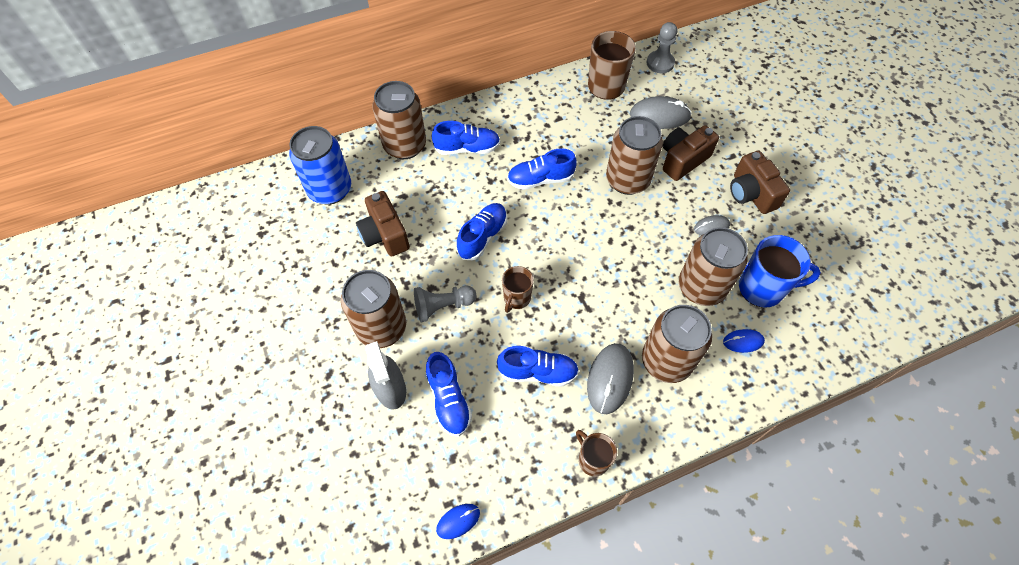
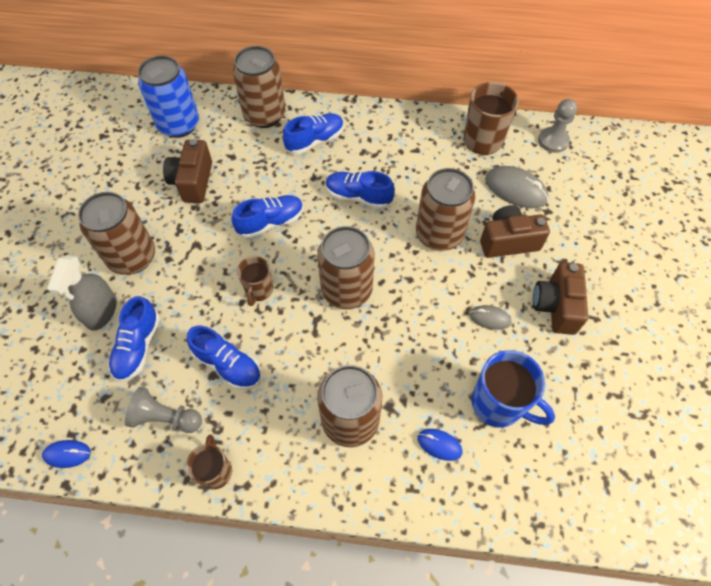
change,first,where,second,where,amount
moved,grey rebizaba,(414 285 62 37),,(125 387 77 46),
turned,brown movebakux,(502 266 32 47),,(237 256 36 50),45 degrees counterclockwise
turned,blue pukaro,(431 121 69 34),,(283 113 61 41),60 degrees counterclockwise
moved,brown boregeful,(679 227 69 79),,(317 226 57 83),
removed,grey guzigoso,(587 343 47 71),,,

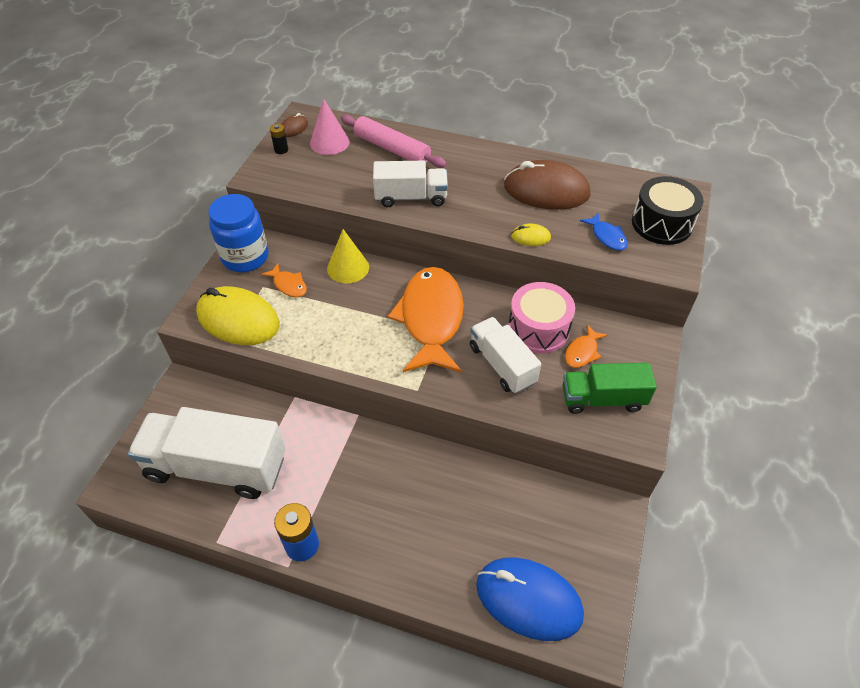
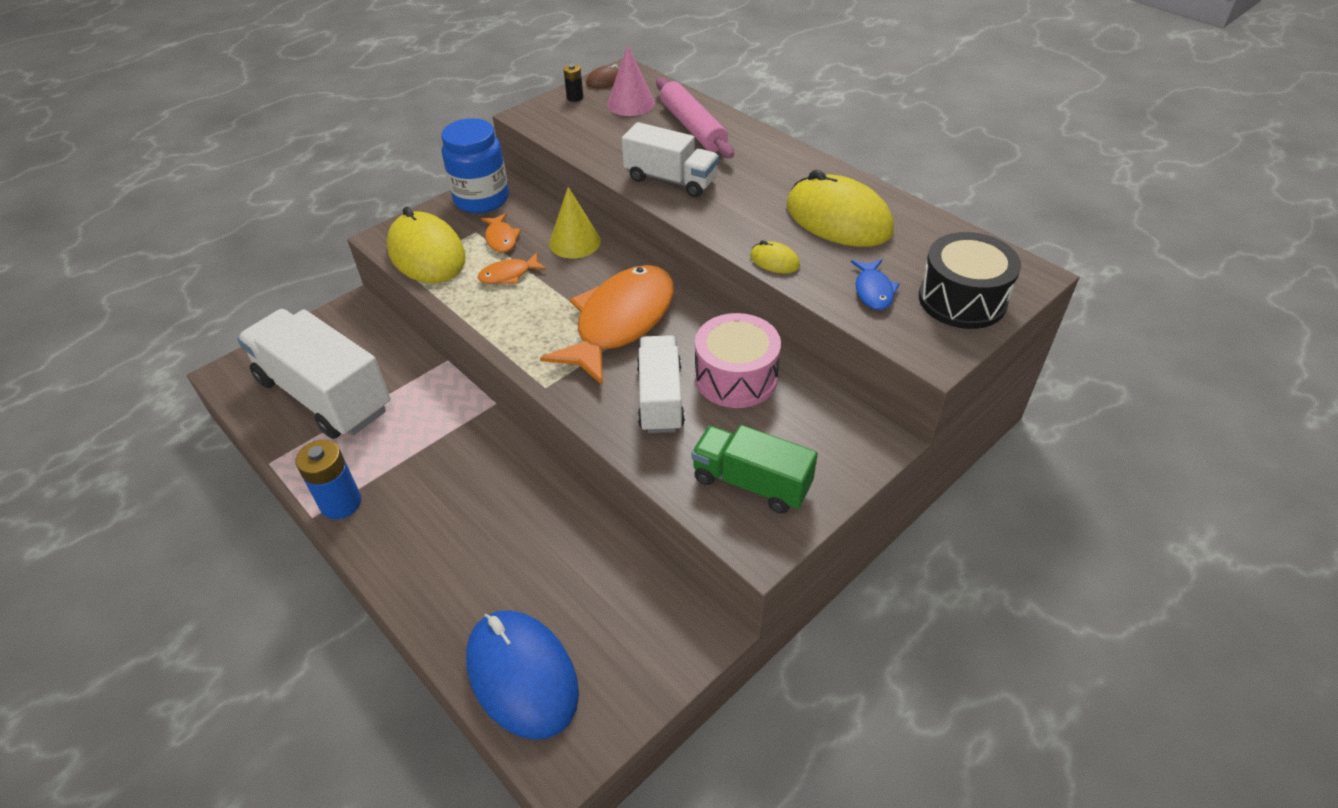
change,first,where,second,where,amount
moved,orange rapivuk,(565 325 43 43),,(478 253 68 31),
recoloured,brown guzigoso,(504 160 86 50),yellow guzigoso,(787 170 107 77),

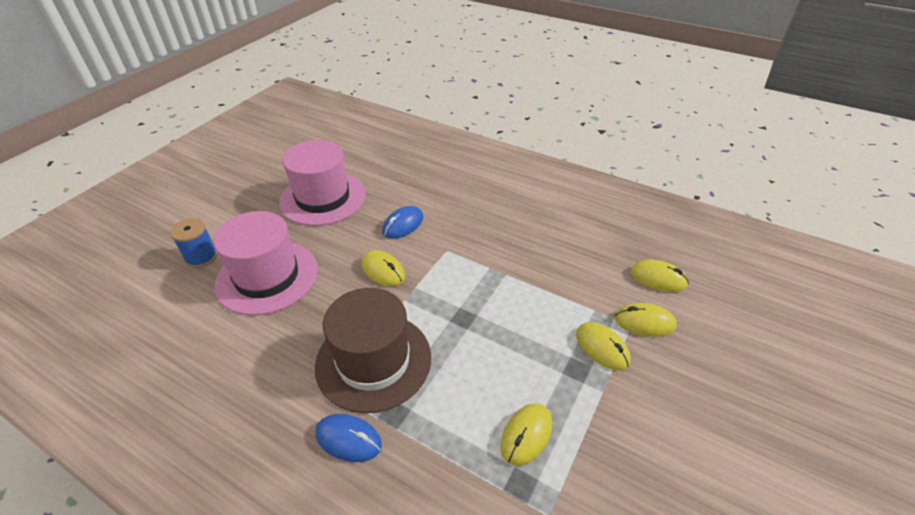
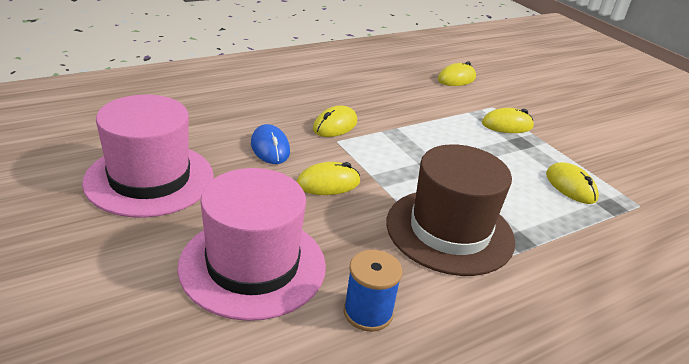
change,first,where,second,where,amount
moved,yellow guzigoso,(614 303 63 34),,(313 106 44 31),
moved,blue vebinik,(170 218 48 50),,(343 250 59 82),
removed,blue guzigoso,(315 414 67 48),,,

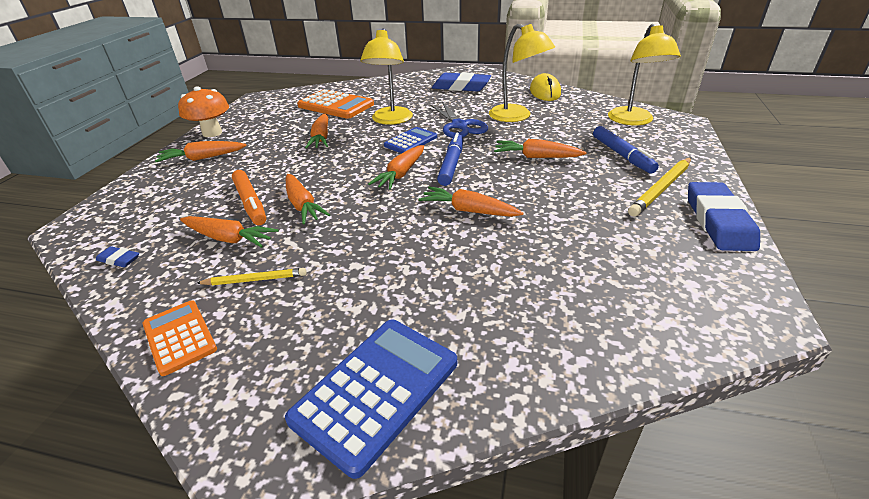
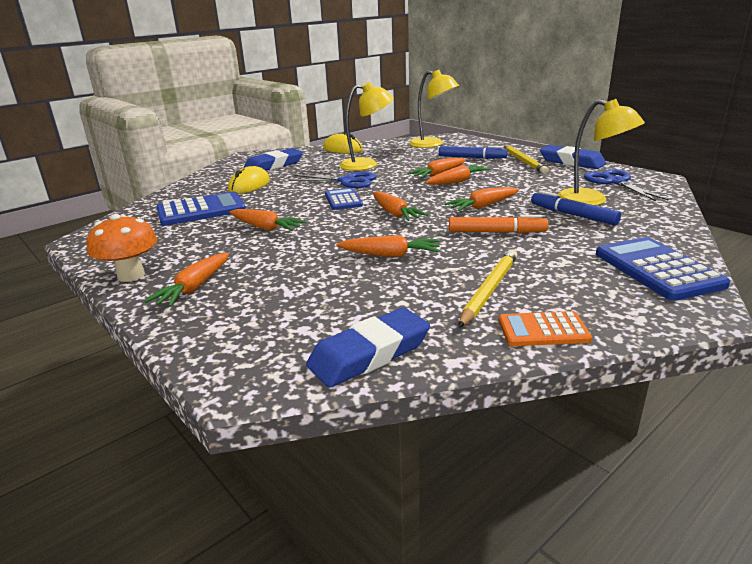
change,first,where,second,where,amount
recoloured,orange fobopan,(297 89 77 30),blue fobopan,(156 192 90 34),
added,,,yellow guzigoso,(228 166 42 28),
resized,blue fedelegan,(96 246 43 21),,(306 308 124 80),x2.25
moved,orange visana,(180 216 99 32),,(425 165 66 20),
moved,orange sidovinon,(232 170 34 55),,(449 215 99 18),
resized,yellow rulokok,(197 268 109 17),,(458 249 60 79),x1.61
moved,blue sidovinon,(437 133 27 53),,(531 190 90 35),
moved,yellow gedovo,(360 28 53 97),,(557 99 88 107),
added,,,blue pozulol,(584 169 85 32),

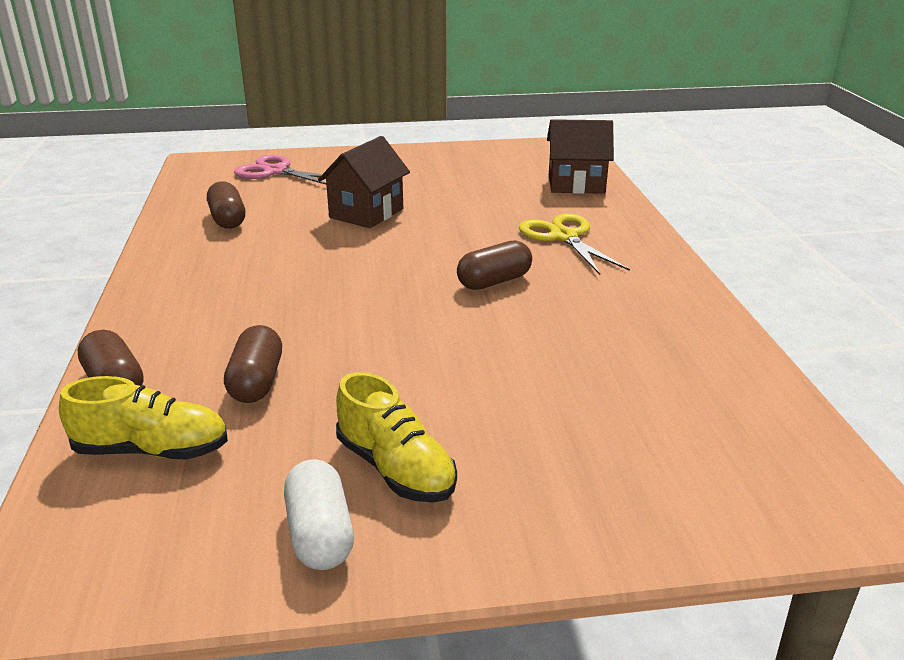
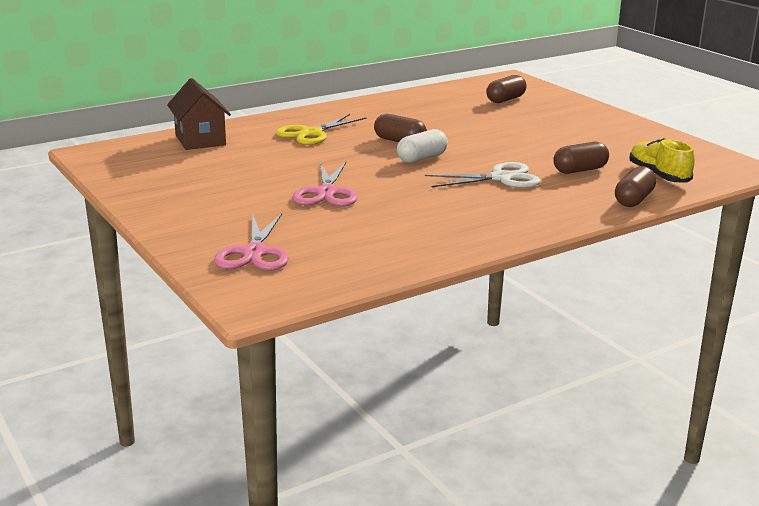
change,first,where,second,where,amount
replaced,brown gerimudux,(318 136 92 92),pink pozulol,(292 162 65 44),
moved,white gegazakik,(284 459 70 111),,(397 129 51 34),
added,,,white pozulol,(425 162 116 26),
moved,brown gegazakik,(207 181 38 48),,(486 75 41 28),
removed,yellow pukaro,(336 372 121 131),,,

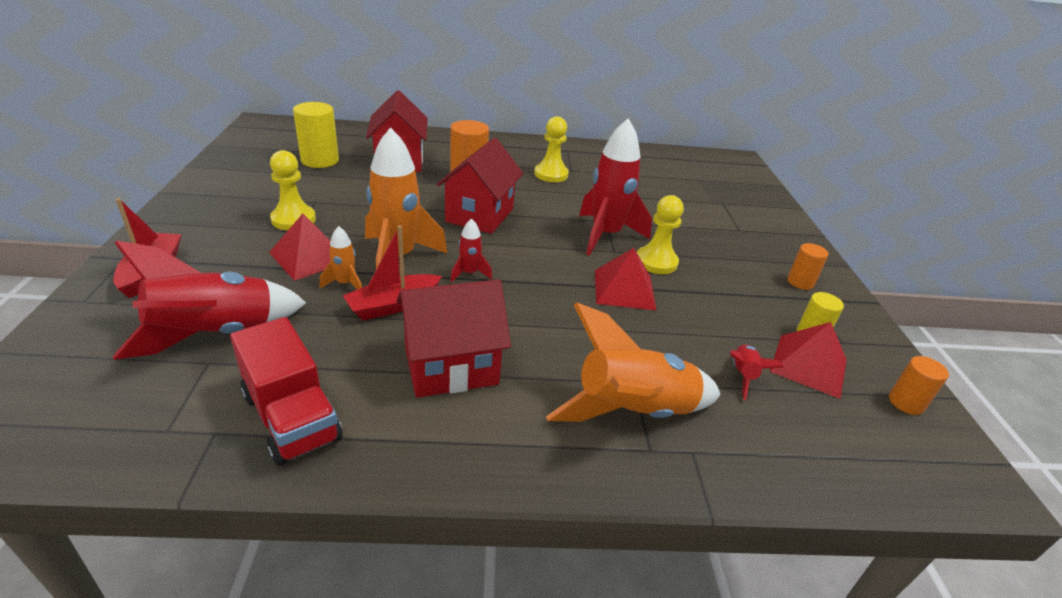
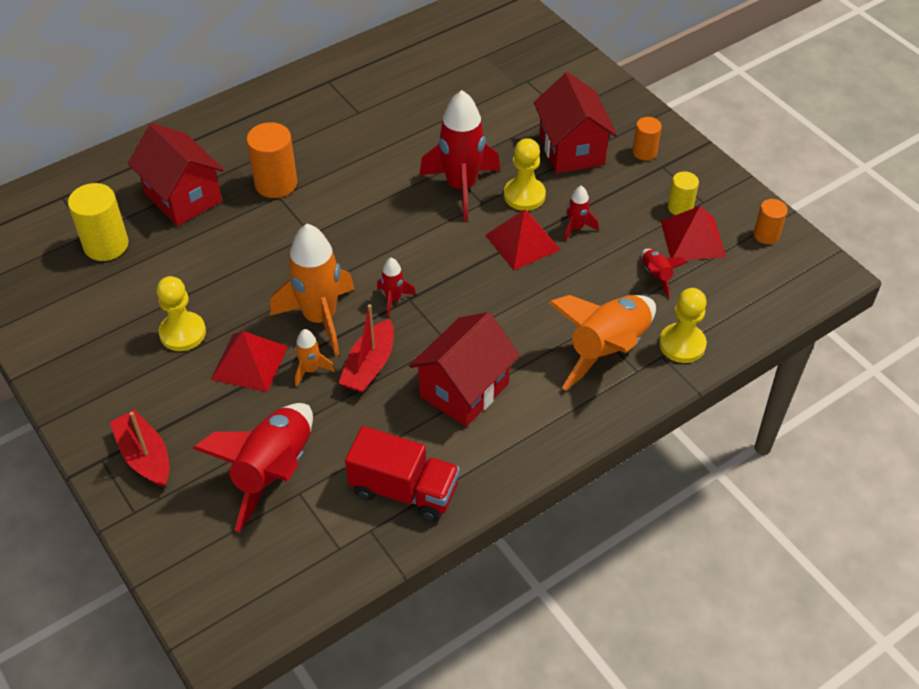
change,first,where,second,where,amount
moved,red gerimudux,(437 138 86 96),,(534 72 83 101),
added,,,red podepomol,(564 186 35 55),
moved,yellow rebizaba,(534 116 35 66),,(659 288 48 75),

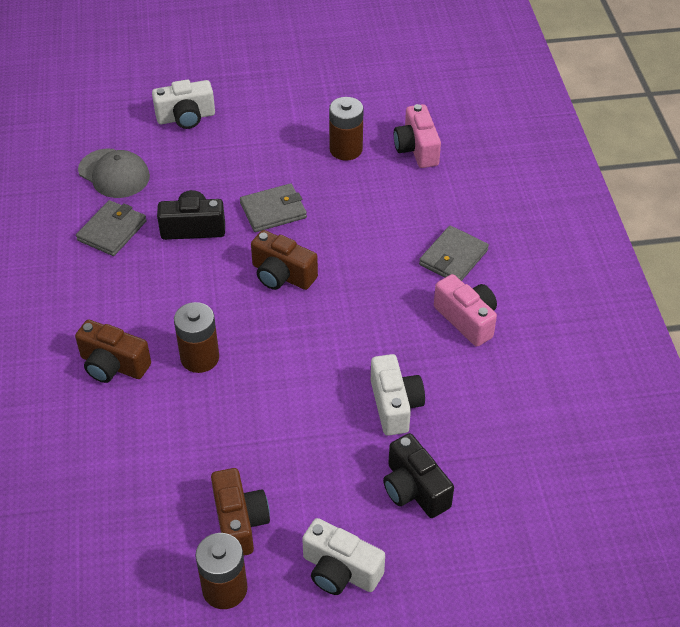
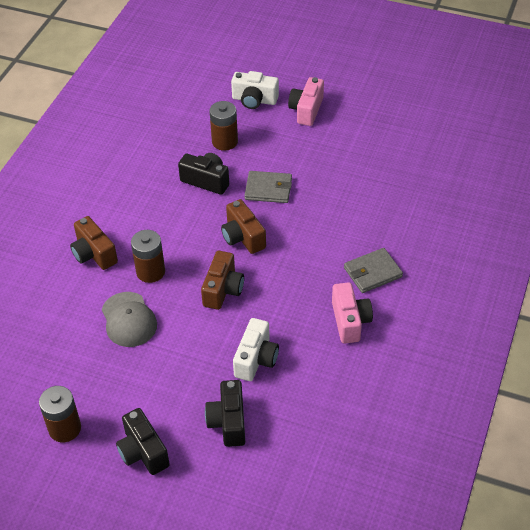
change,first,where,second,where,amount
moved,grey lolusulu,(78 149 72 49),,(102 292 55 55),
recoloured,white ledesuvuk,(302 518 83 77),black ledesuvuk,(116 408 54 67),
moved,brown ledesuvuk,(211 468 59 88),,(201 251 43 59),
moved,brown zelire,(329 97 35 64),,(209 101 29 50),
moved,pink ledesuvuk,(394 104 47 64),,(288 77 36 49),
removed,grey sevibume,(76 200 71 56),,,

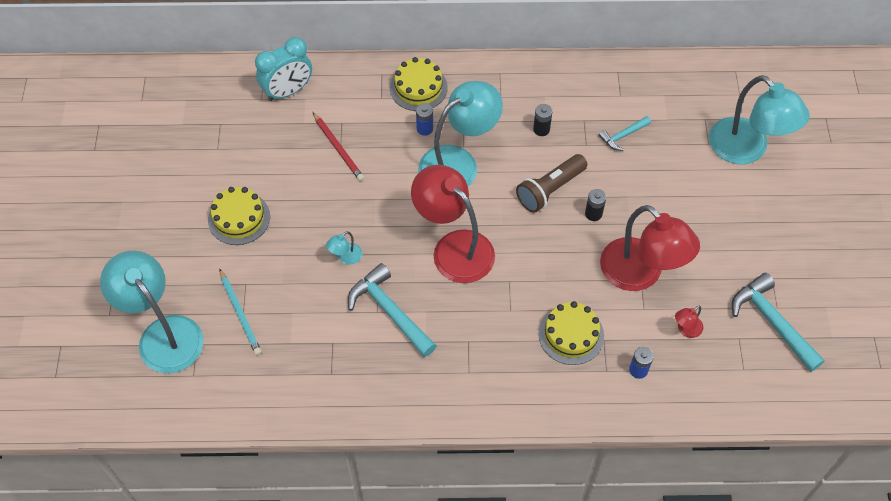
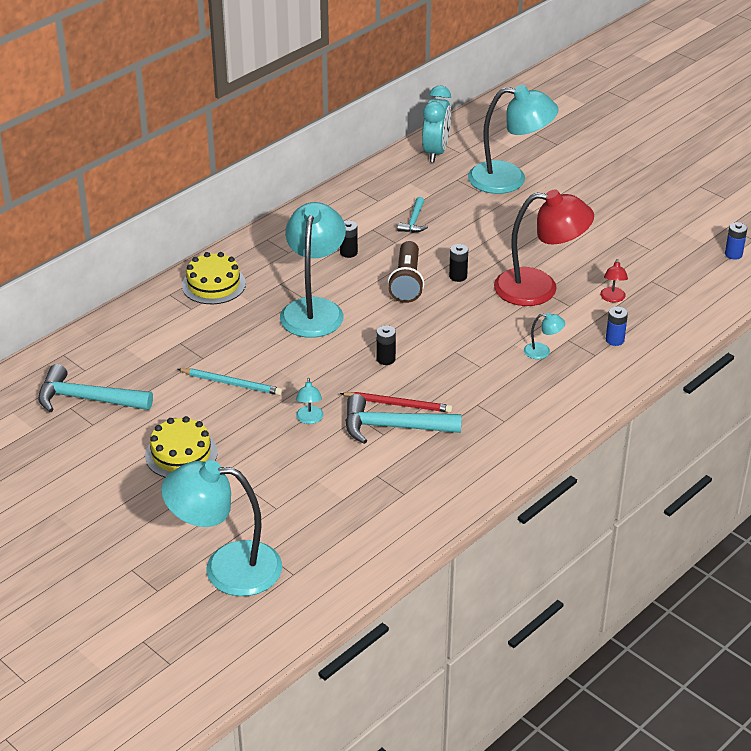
change,first,where,second,where,amount
moved,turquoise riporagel,(732 273 93 99),,(38 364 115 48),
moved,turquoise rulokok,(219 268 43 87),,(178 368 105 27),
moved,red rulokok,(313 112 51 69),,(340 392 113 21),
replaced,red gedovo,(411 165 84 118),black zelire,(376 325 20 40),
moved,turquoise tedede,(255 37 57 64),,(422 85 29 78),
replaced,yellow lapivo,(538 301 66 64),turquoise gedovo,(524 313 41 46),
moved,blue zelire,(416 103 17 33),,(725 222 22 38),

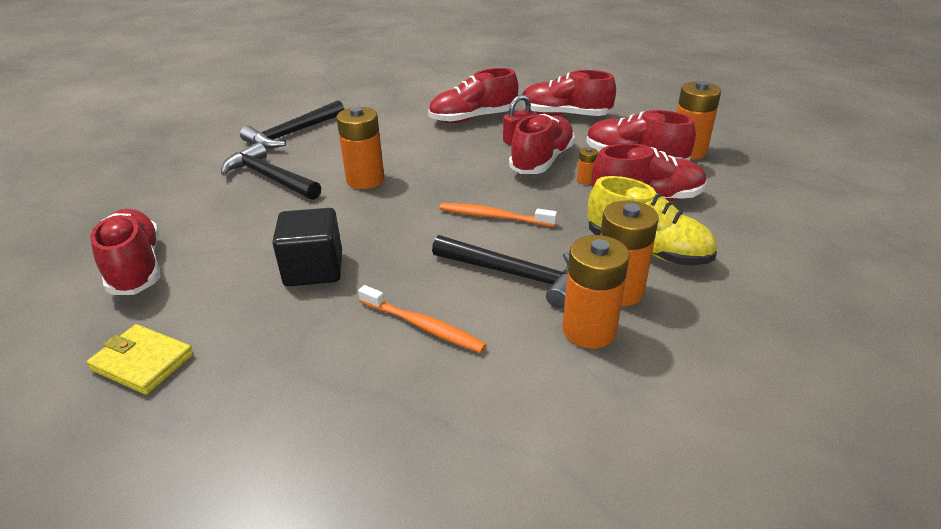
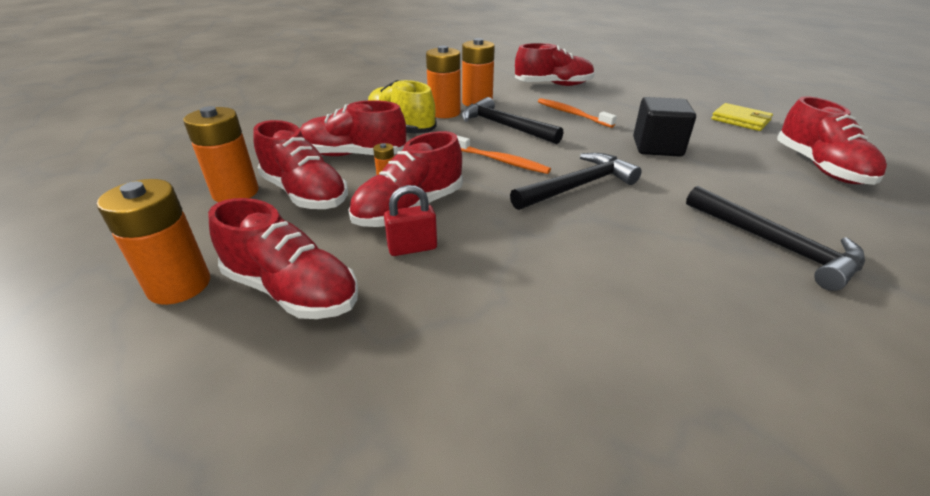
change,first,where,second,where,amount
moved,orange zelire,(336 107 48 82),,(97 179 113 126),
moved,black riporagel,(240 100 105 49),,(510 153 132 57),
moved,red pukaro,(428 68 90 55),,(515 43 80 43),

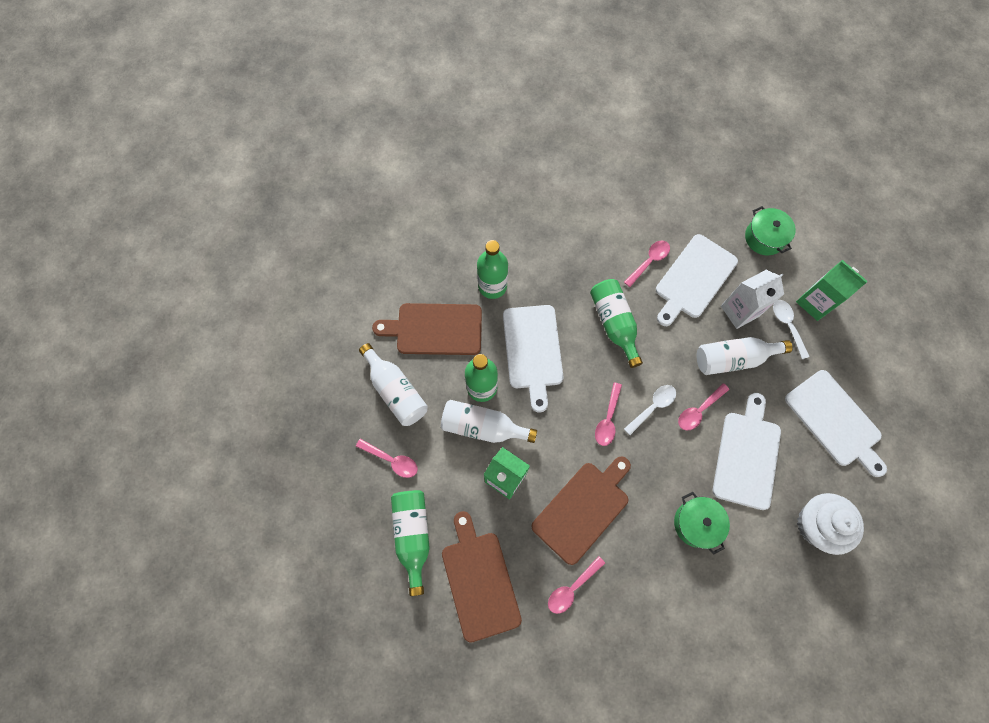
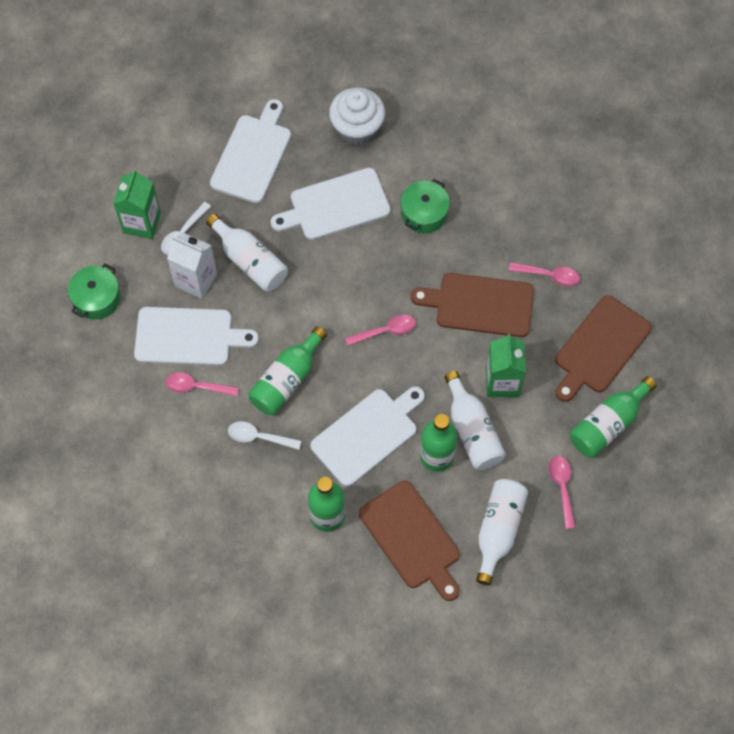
change,first,where,second,where,amount
moved,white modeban,(624 385 52 50),,(228 421 73 29),
removed,pink modeban,(678 383 51 48),,,

